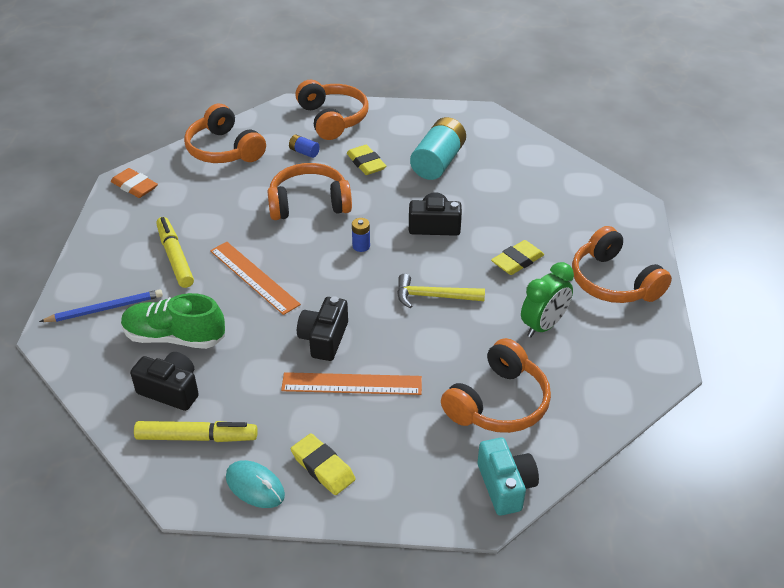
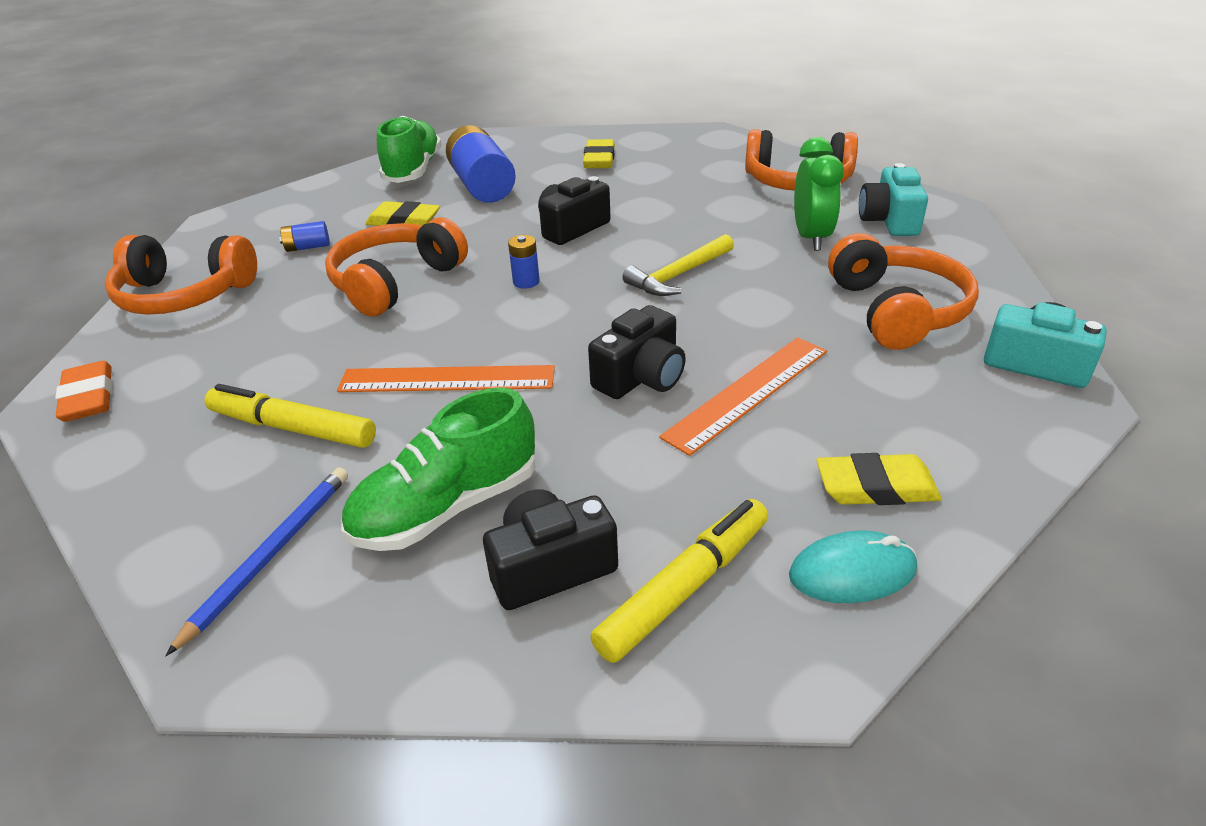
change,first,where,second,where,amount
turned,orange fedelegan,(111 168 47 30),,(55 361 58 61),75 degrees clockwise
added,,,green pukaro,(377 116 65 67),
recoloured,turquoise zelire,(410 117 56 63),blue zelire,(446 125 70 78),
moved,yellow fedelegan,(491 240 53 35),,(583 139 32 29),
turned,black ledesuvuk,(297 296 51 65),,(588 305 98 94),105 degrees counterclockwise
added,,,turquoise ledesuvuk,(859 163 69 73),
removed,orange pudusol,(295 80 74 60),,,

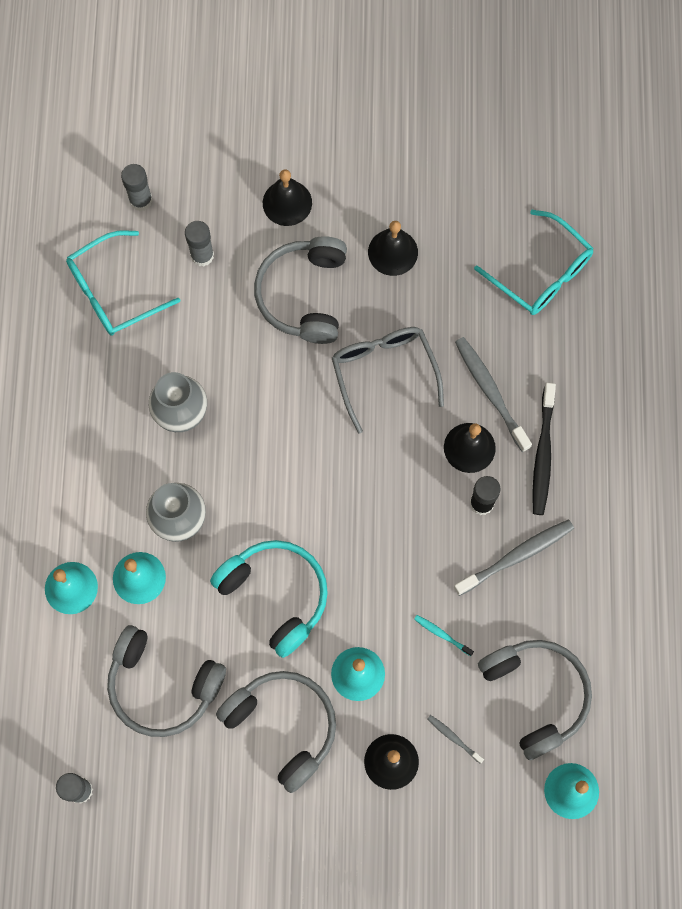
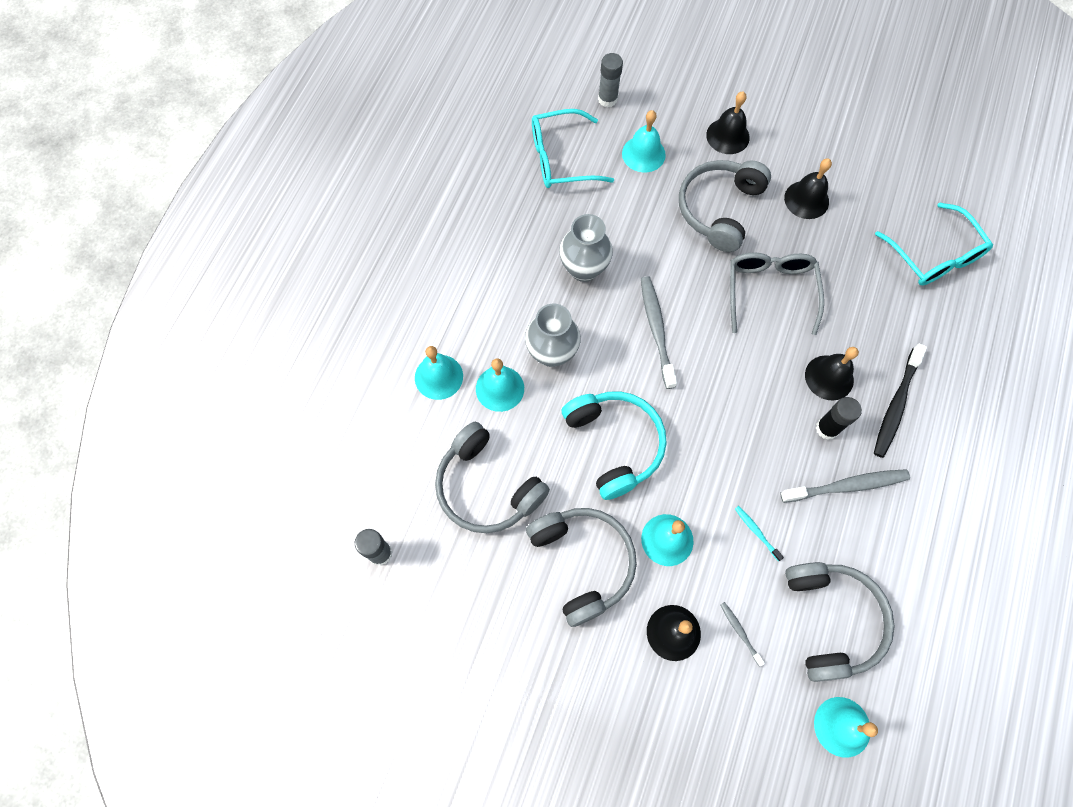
change,first,where,second,where,amount
replaced,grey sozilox,(185 221 29 46),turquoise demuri,(622 110 44 63),
moved,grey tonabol,(455 337 77 115),,(641 276 36 113),

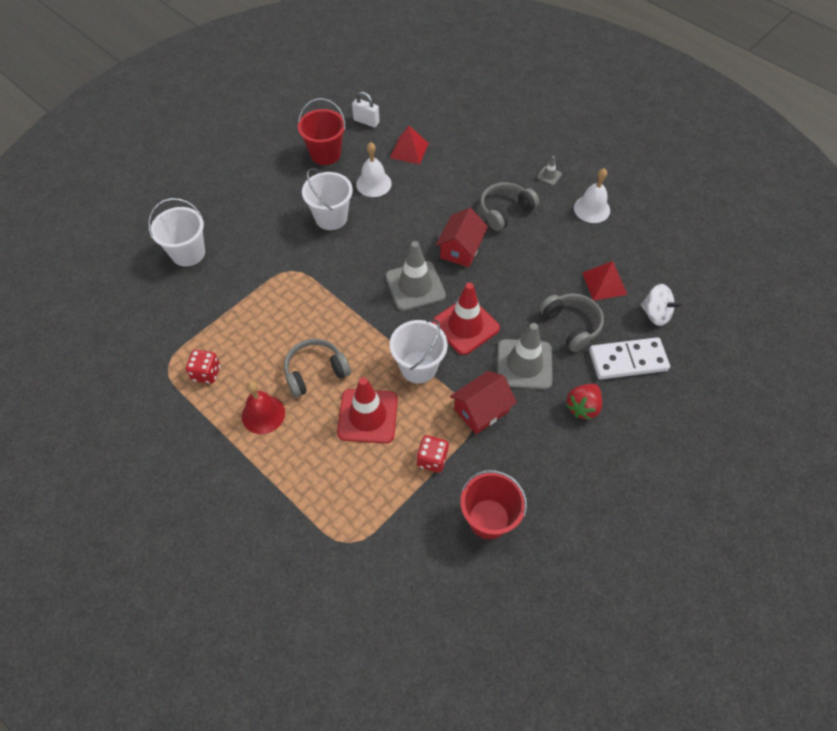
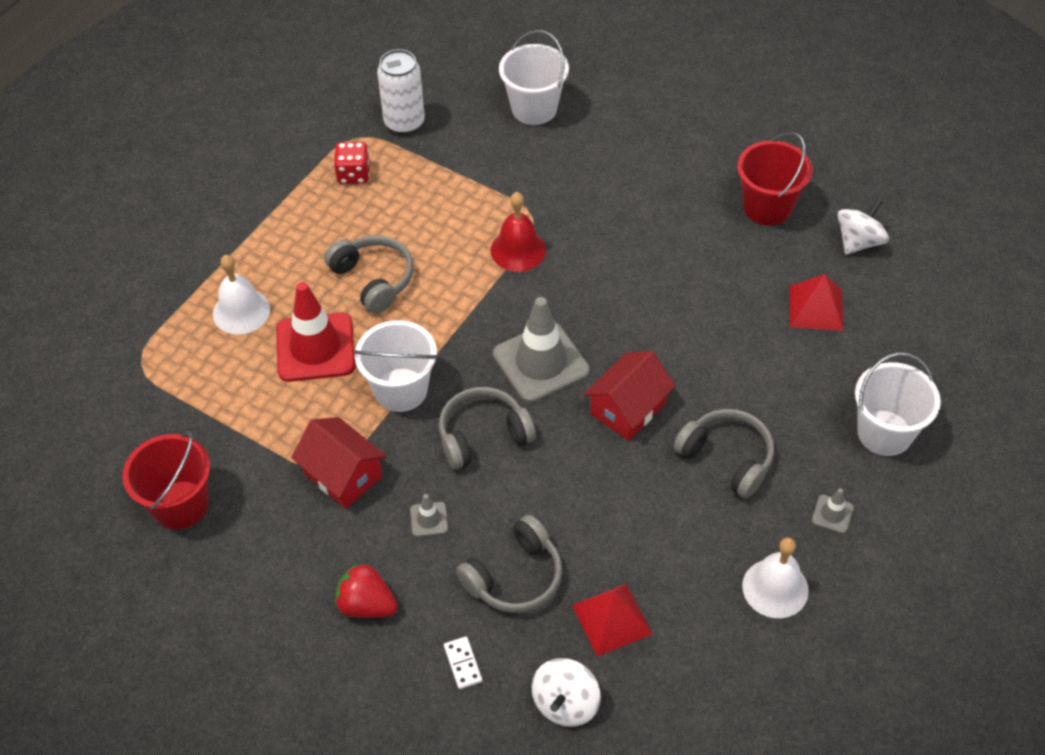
change,first,where,second,where,amount
moved,white demuri,(356 142 36 55),,(213 255 57 79),
added,,,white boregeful,(377 49 48 86),
resized,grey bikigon,(497 323 56 67),,(410 494 38 43),x0.43
replaced,red bikigon,(432 282 68 73),grey pudusol,(439 387 97 83),
resized,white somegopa,(589 337 81 43),,(444 636 39 53),x0.43
moved,red demuri,(242 381 43 53),,(491 192 55 80),
turned,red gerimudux,(436 208 52 59),,(584 351 92 90),60 degrees counterclockwise
replaced,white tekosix,(352 92 27 35),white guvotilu,(837 199 52 56),
moved,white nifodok,(302 168 51 62),,(855 352 86 104),
removed,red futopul,(416 435 33 38),,,

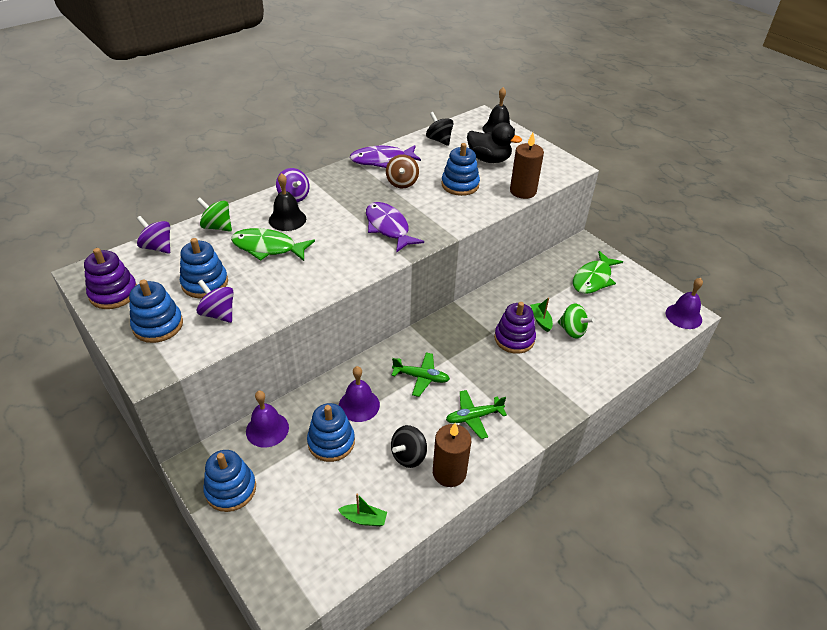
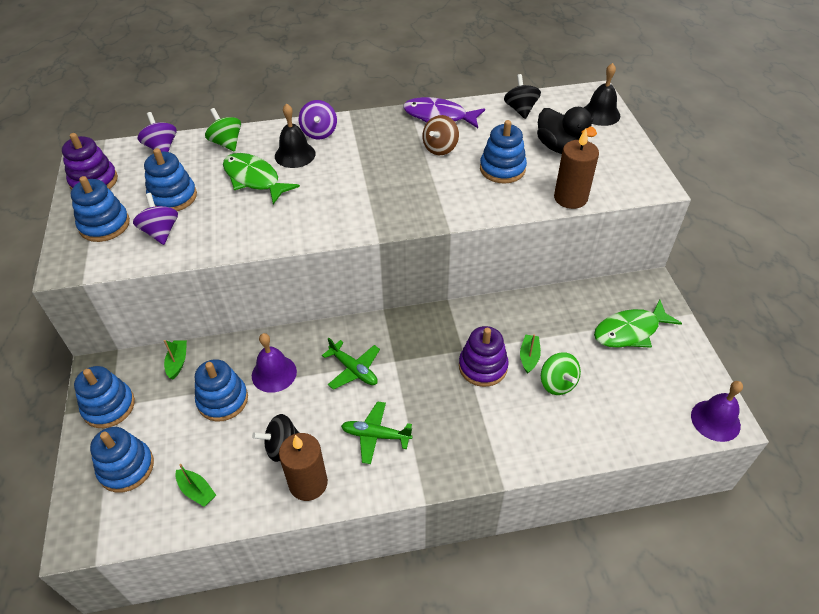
change,first,where,second,where,amount
added,,,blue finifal,(90 427 64 66),
replaced,purple demuri,(246 391 43 56),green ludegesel,(164 340 23 39),
removed,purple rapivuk,(366 202 58 51),,,

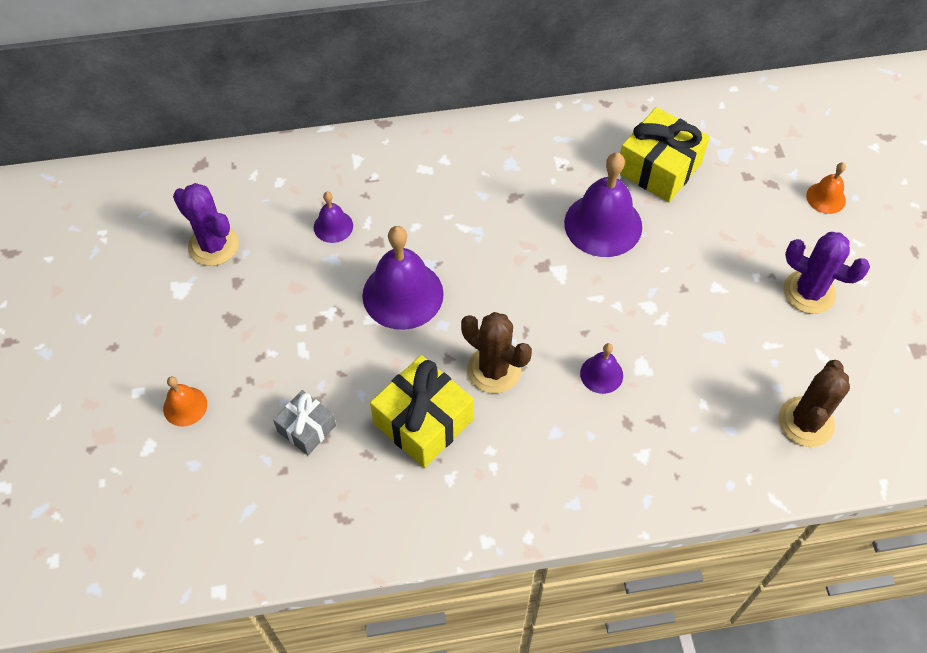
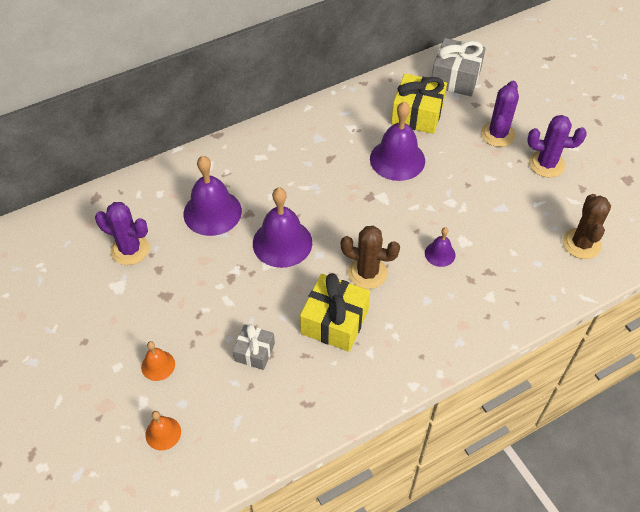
change,first,where,second,where,amount
moved,orange demuri,(806 162 40 52),,(145 411 36 39),
resized,purple demuri,(314 192 39 51),,(183 156 59 80),x1.97
added,,,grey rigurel,(432 38 54 58),
added,,,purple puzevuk,(481 81 38 66),

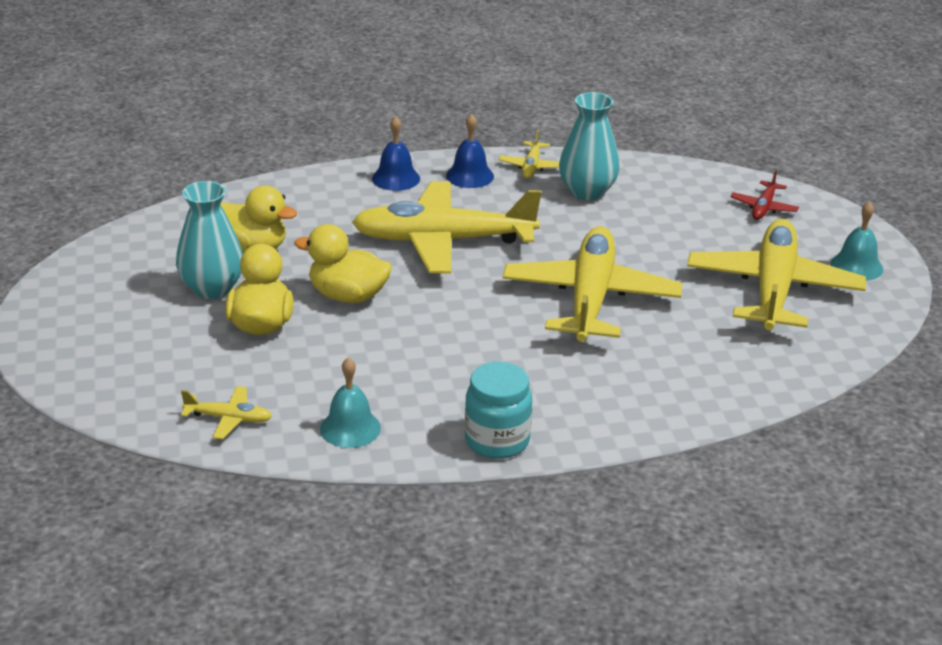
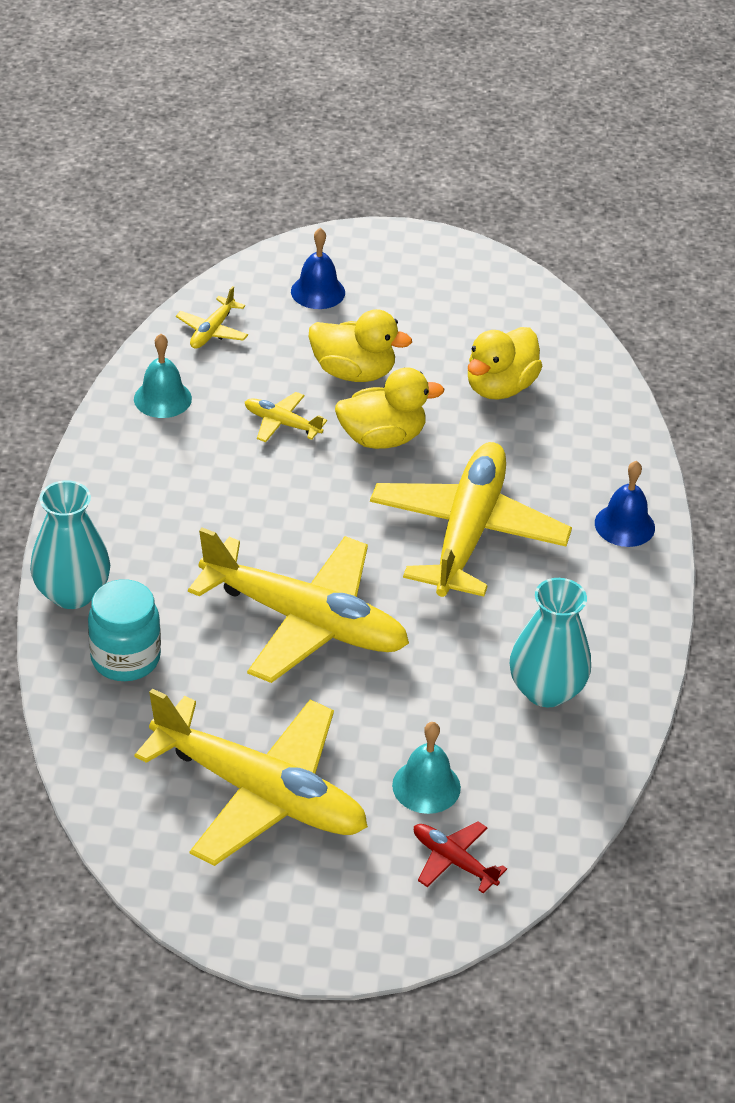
change,first,where,second,where,amount
moved,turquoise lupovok,(176 181 67 118),,(30 480 80 129),
moved,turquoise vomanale,(465 362 67 97),,(88 579 73 102),
moved,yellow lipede,(499 129 60 50),,(245 392 82 50),
moved,blue demuri,(446 114 48 74),,(291 228 54 81),
turned,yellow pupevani,(294 224 98 79),,(335 367 109 82),45 degrees clockwise
moved,turquoise demuri,(831 201 52 80),,(392 722 69 92),

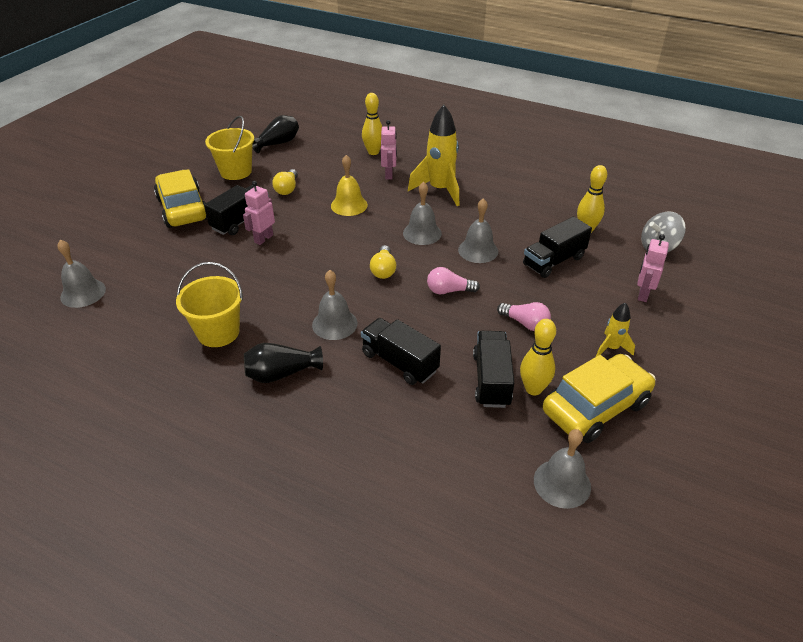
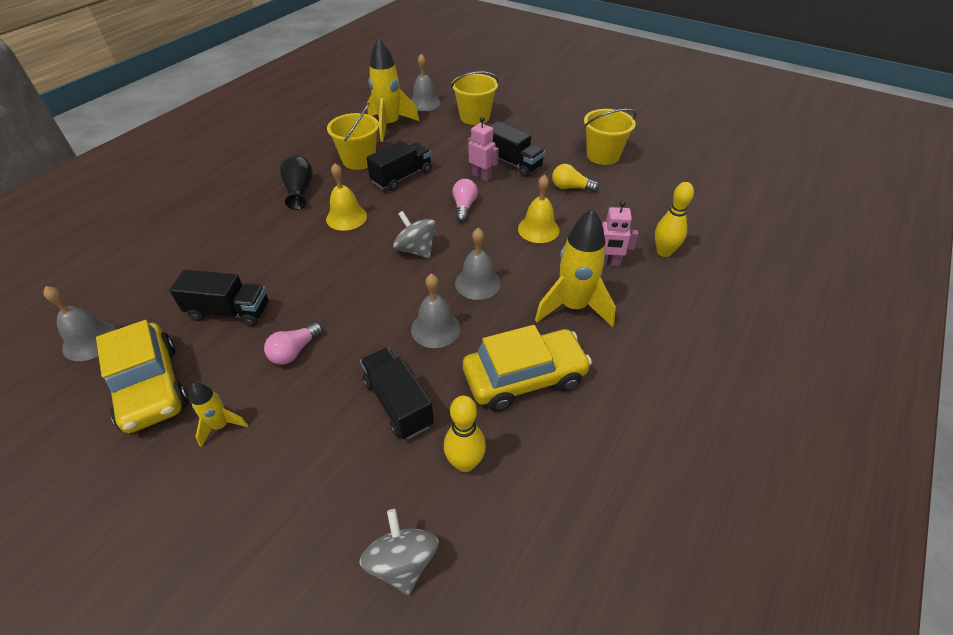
change,first,where,second,where,amount
recoloured,grey demuri,(312 270 46 70),yellow demuri,(326 163 41 68),
moved,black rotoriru,(361 318 80 67),,(366 141 66 50),
added,,,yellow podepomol,(367 38 52 104),
replaced,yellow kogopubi,(370 245 26 34),grey guvotilu,(393 211 43 48),
added,,,yellow nifodok,(451 71 48 54),
moved,pink kogopubi,(427 267 53 27),,(452 179 26 43),
moved,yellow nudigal,(154 169 53 59),,(463 325 129 86),
removed,black lupovok,(252 115 47 38),,,
removed,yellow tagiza,(520 319 36 76),,,
removed,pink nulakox,(637 234 32 68),,,

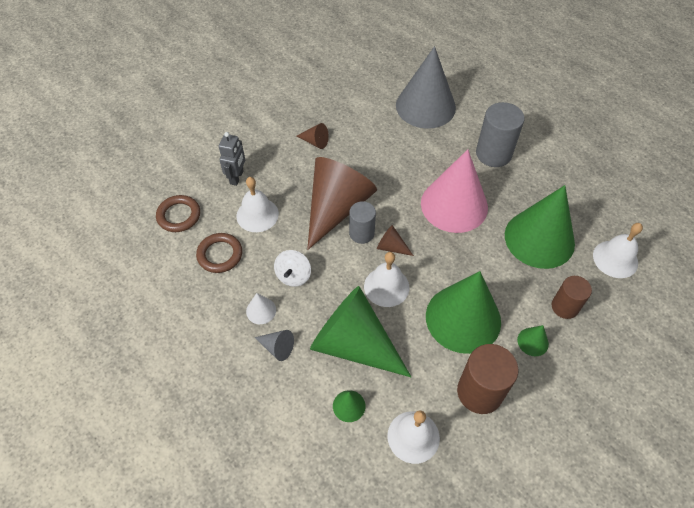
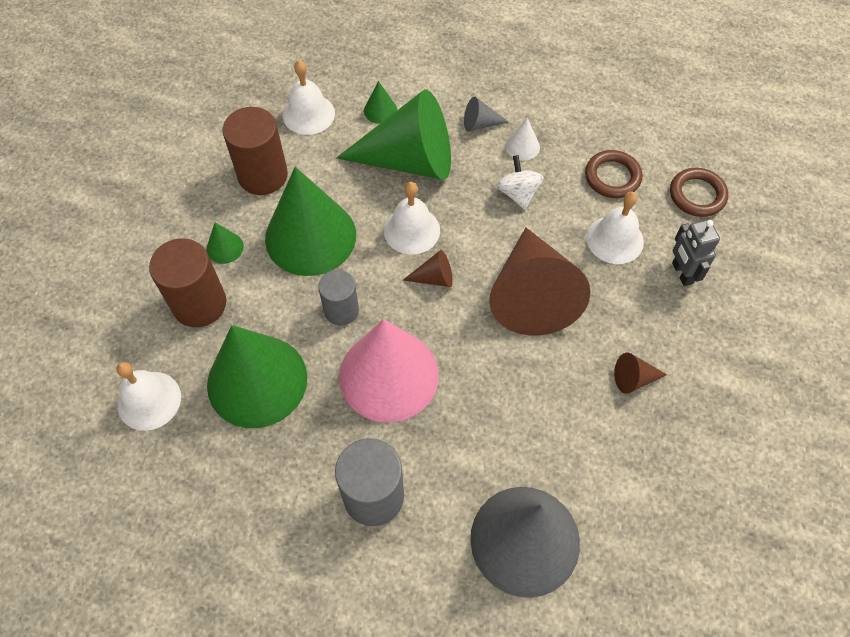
change,first,where,second,where,amount
resized,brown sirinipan,(552 276 40 43),,(149 238 77 89),x1.56
moved,grey sirinipan,(349 201 27 43),,(318 270 41 56),

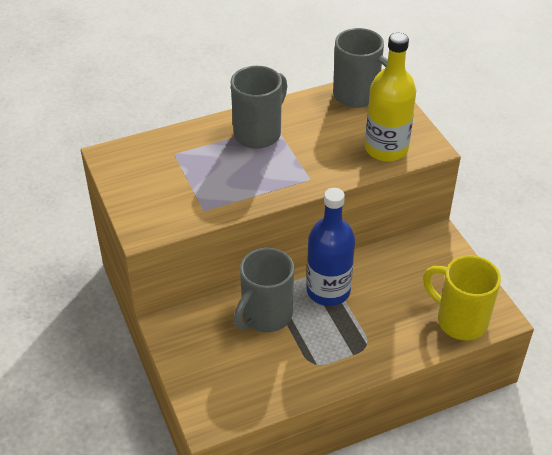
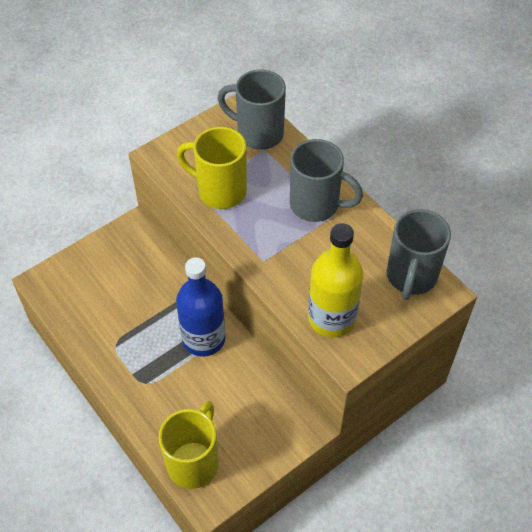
change,first,where,second,where,amount
added,,,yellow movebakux,(177 127 70 82),
moved,grey movebakux,(234 248 60 84),,(217 69 69 81),

